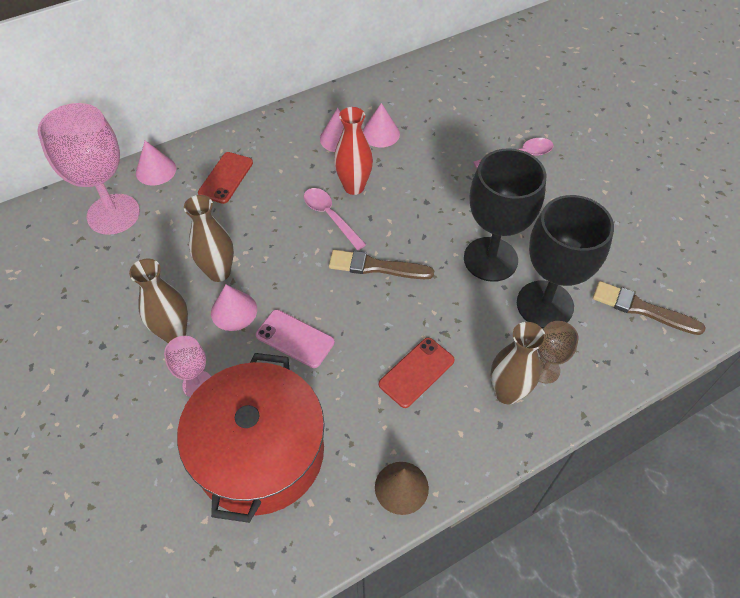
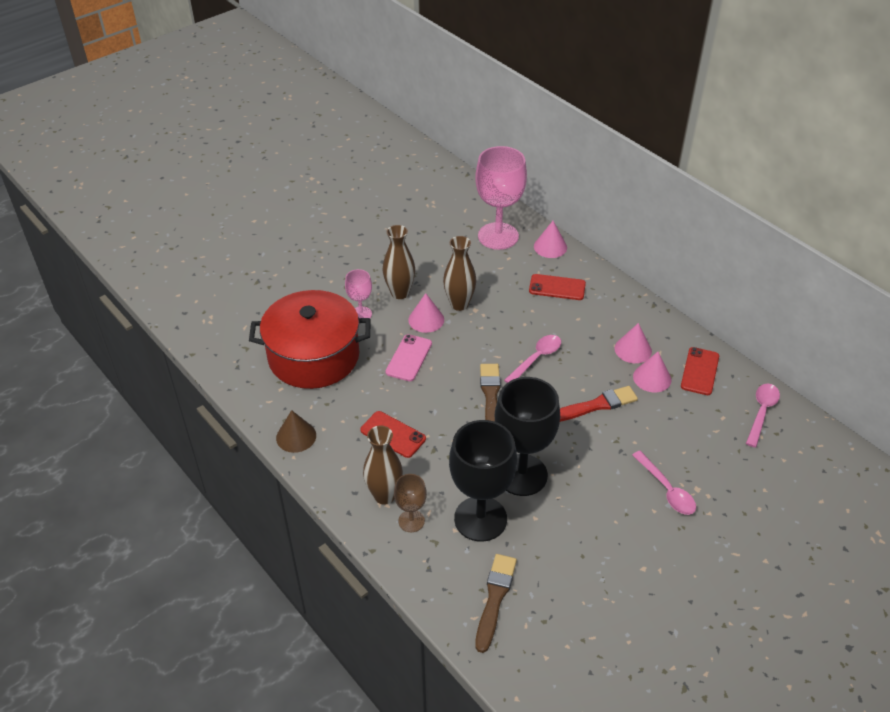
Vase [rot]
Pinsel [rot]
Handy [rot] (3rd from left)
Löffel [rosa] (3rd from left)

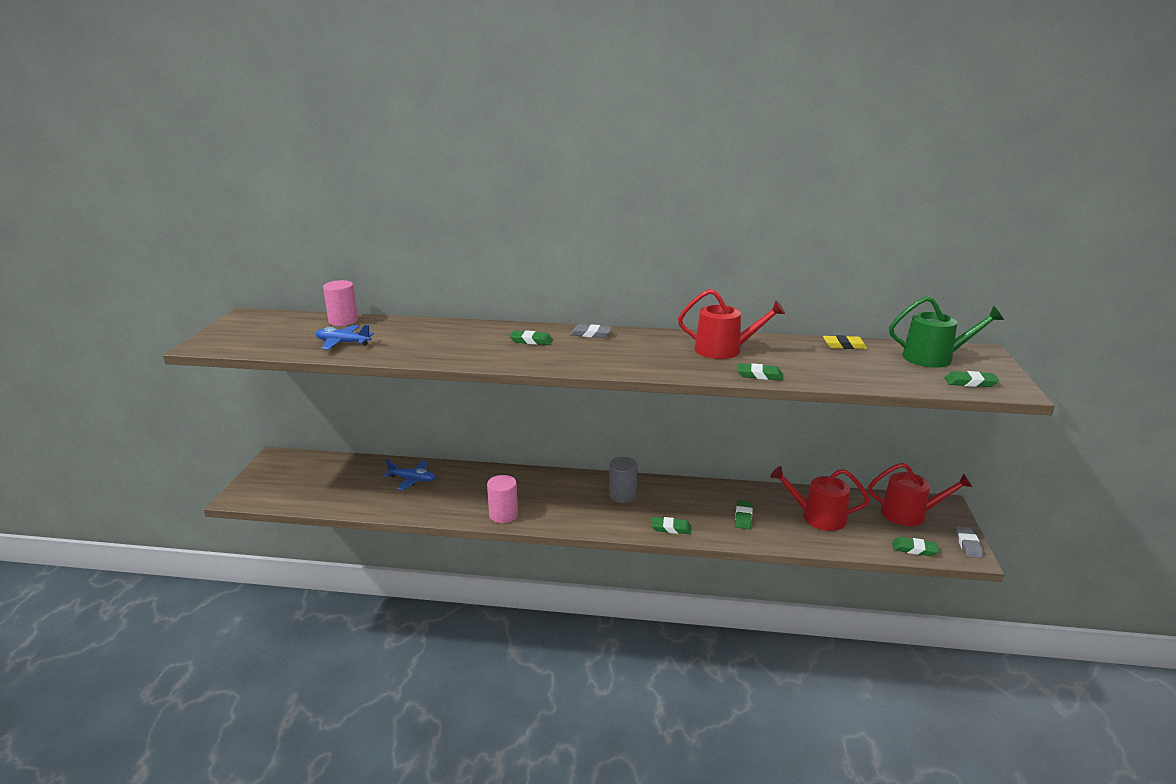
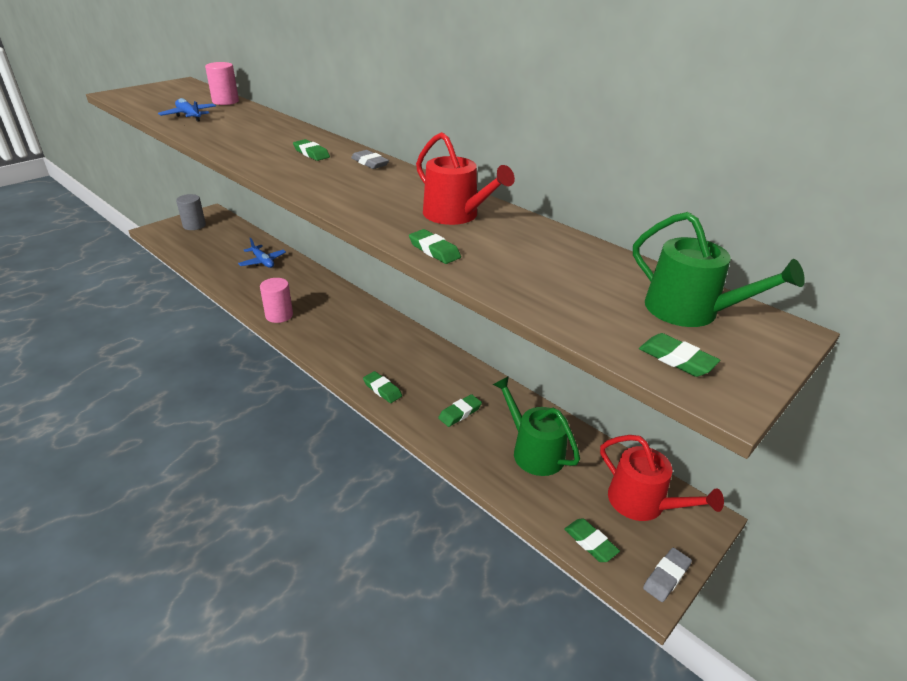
Vollzylinder [grau]
Gießkanne [grün] (1st from left)
Radiergummi [gelb]

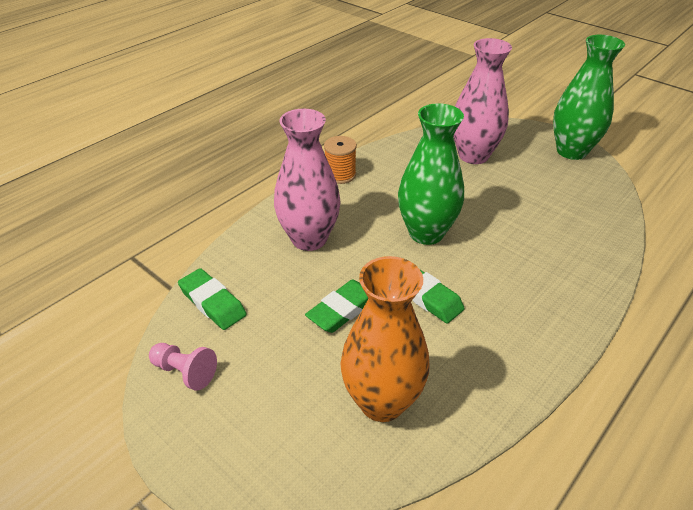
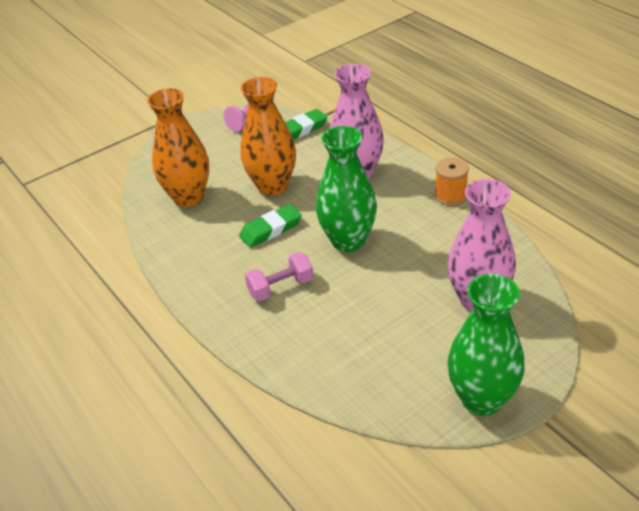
Vase [orange] (2nd from left)
Hantel [rosa]

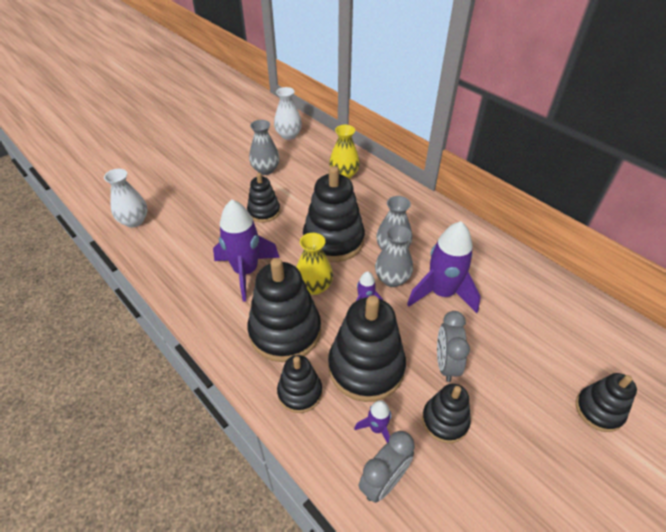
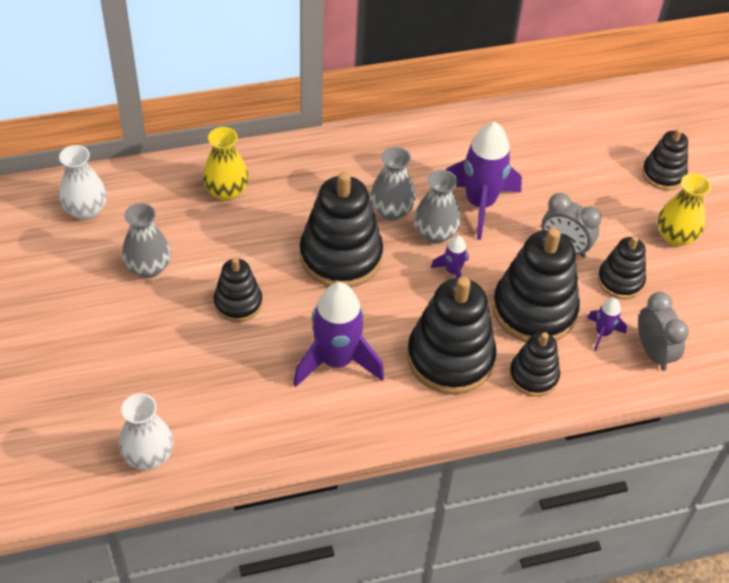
Vase [gelb] (2nd from left)

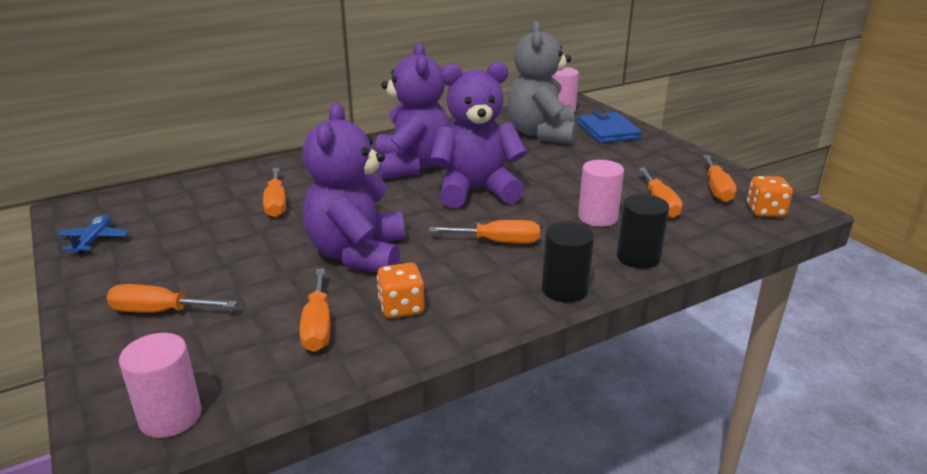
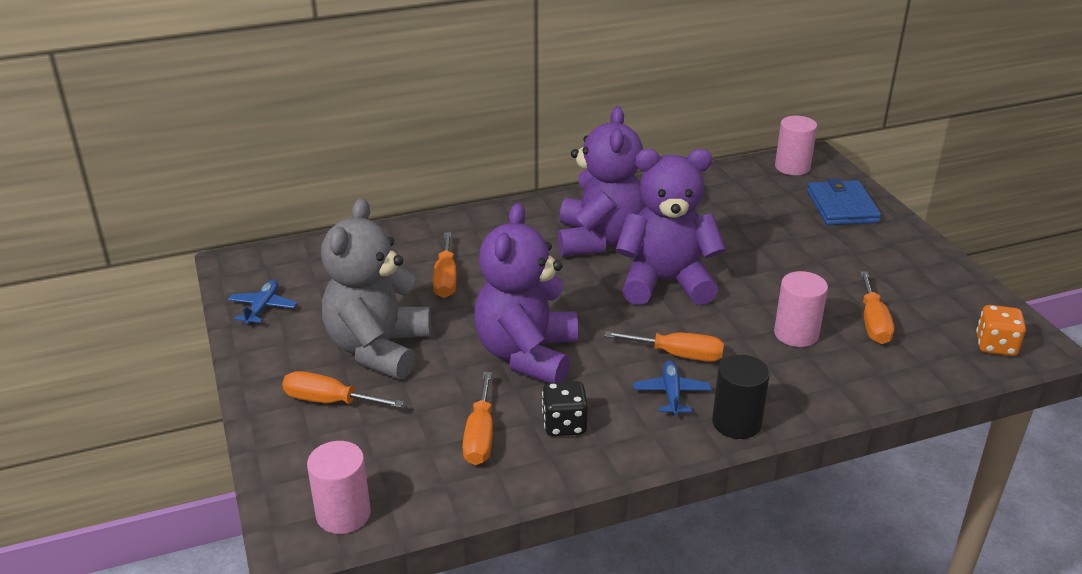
Spielwürfel [schwarz]
Teddybär [grau]
Vollzylinder [schwarz] (2nd from left in the first image)
Schraubenzieher [orange] (6th from left in the first image)
Flugzeug [blau] (2nd from left)

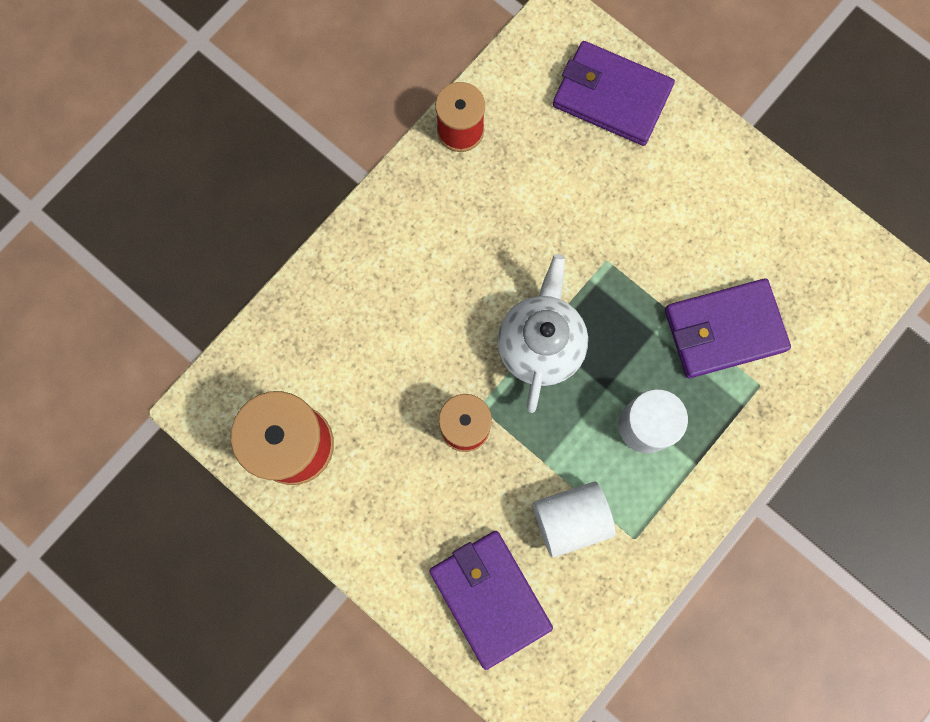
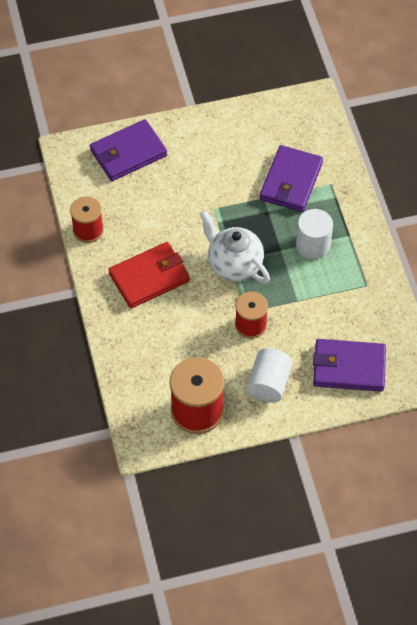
Vollzylinder [weiß] (1st from left)
Geldbörse [rot]

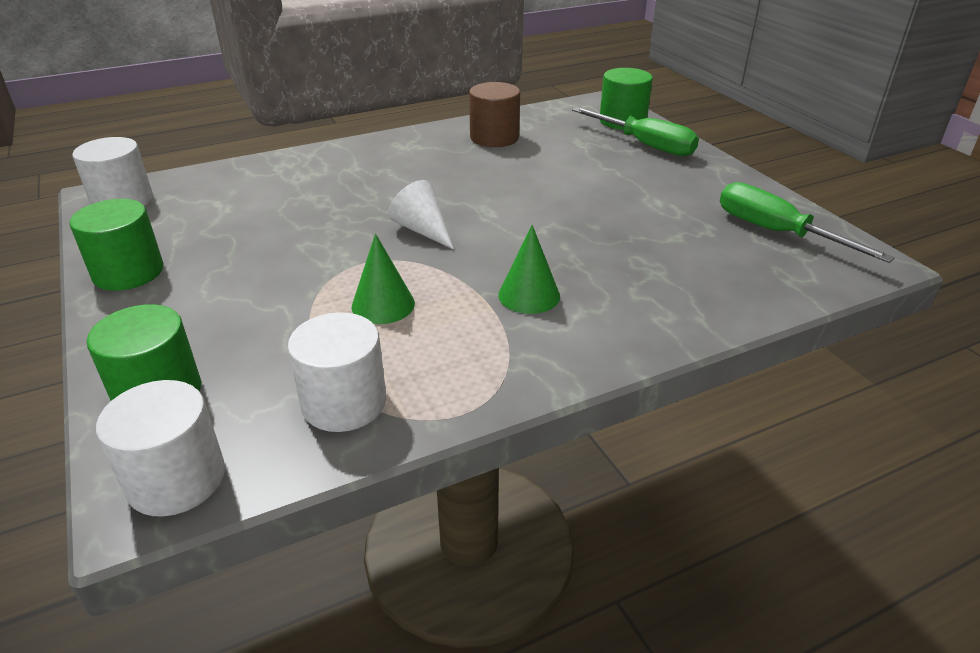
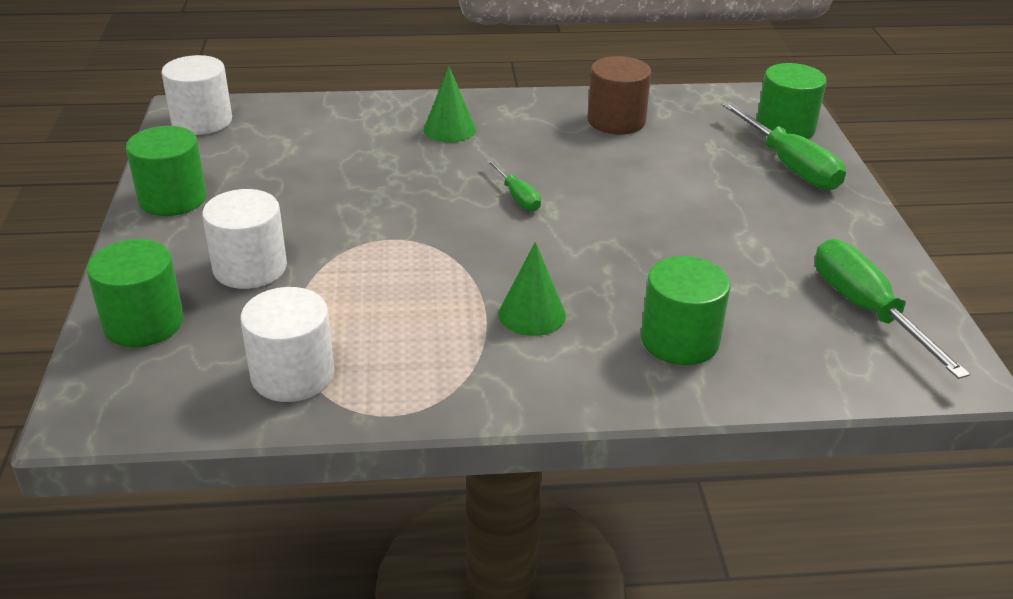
Vollzylinder [weiß] (2nd from left)
Kegel [grün] (1st from left)
Kegel [weiß]
Schraubenzieher [grün] (1st from left)
Vollzylinder [grün] (3rd from left)

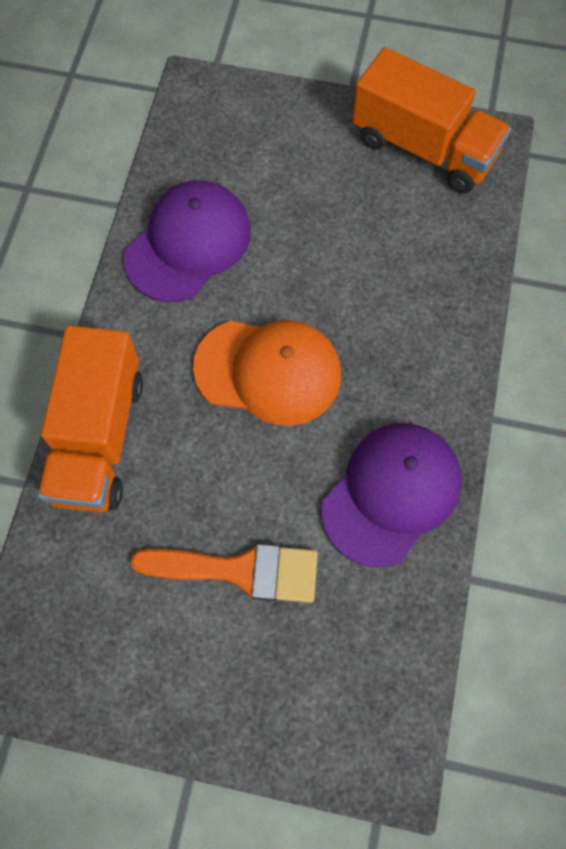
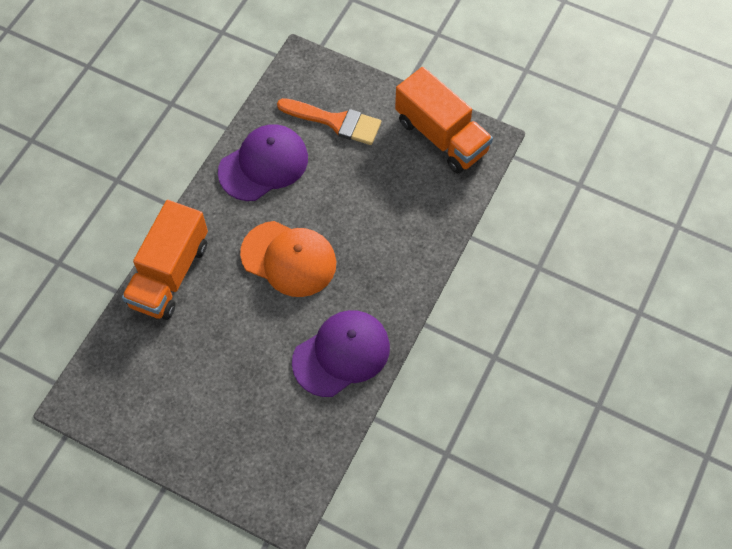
Pinsel [orange]

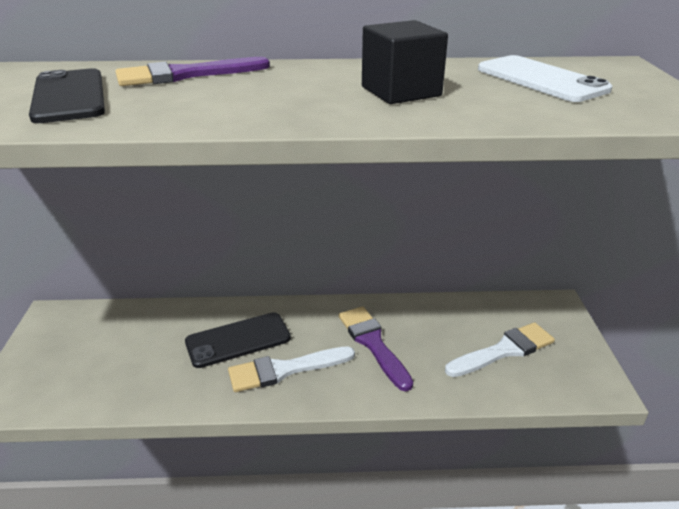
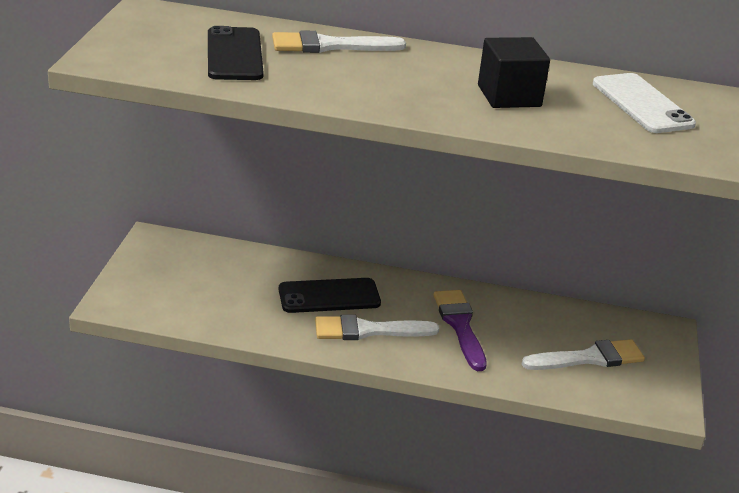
Pinsel [weiß] (1st from left)

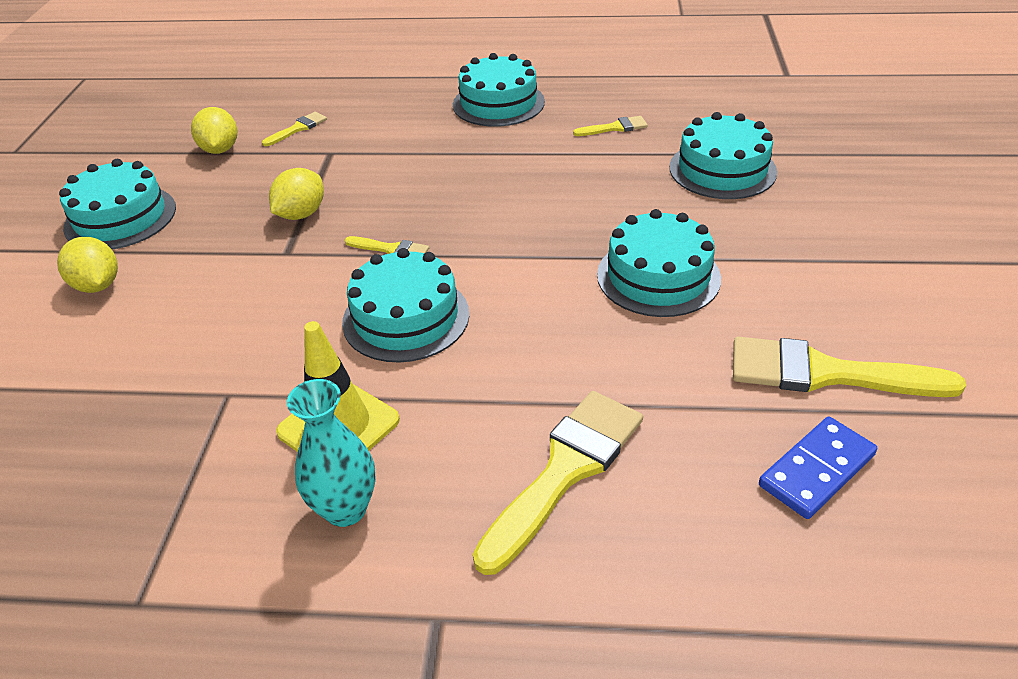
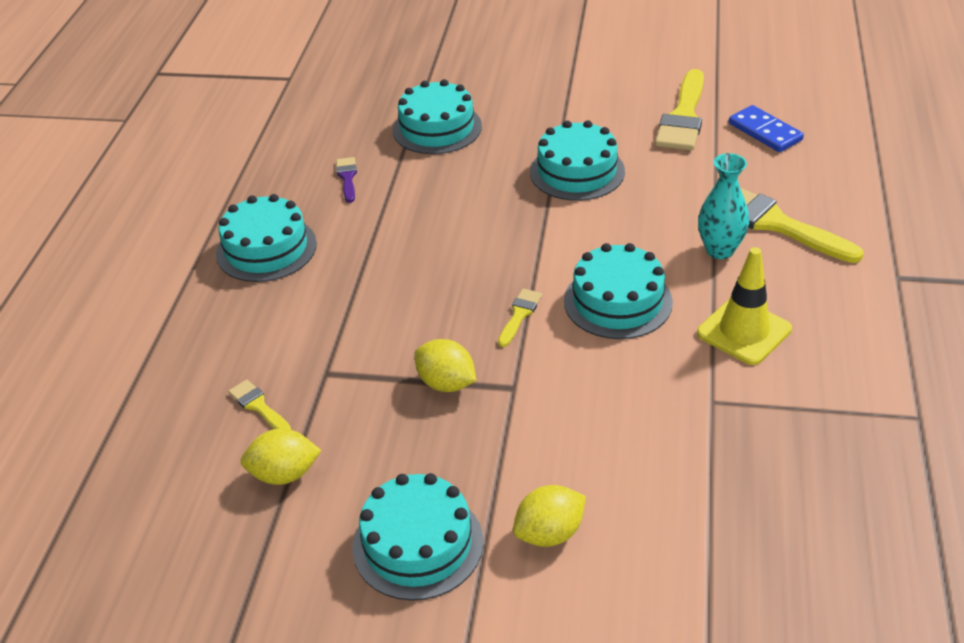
Vase [türkis]
Pinsel [lila]

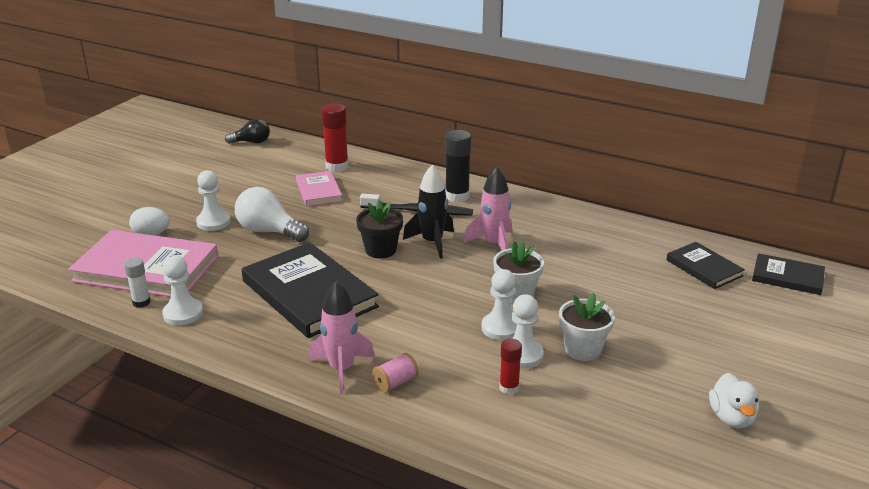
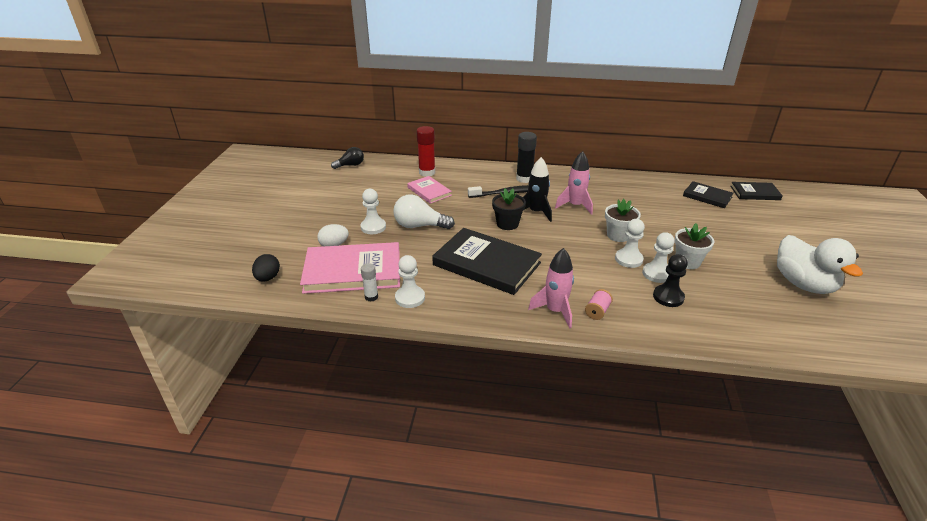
Bauer [schwarz]
Ente [weiß]
Ei [schwarz]

